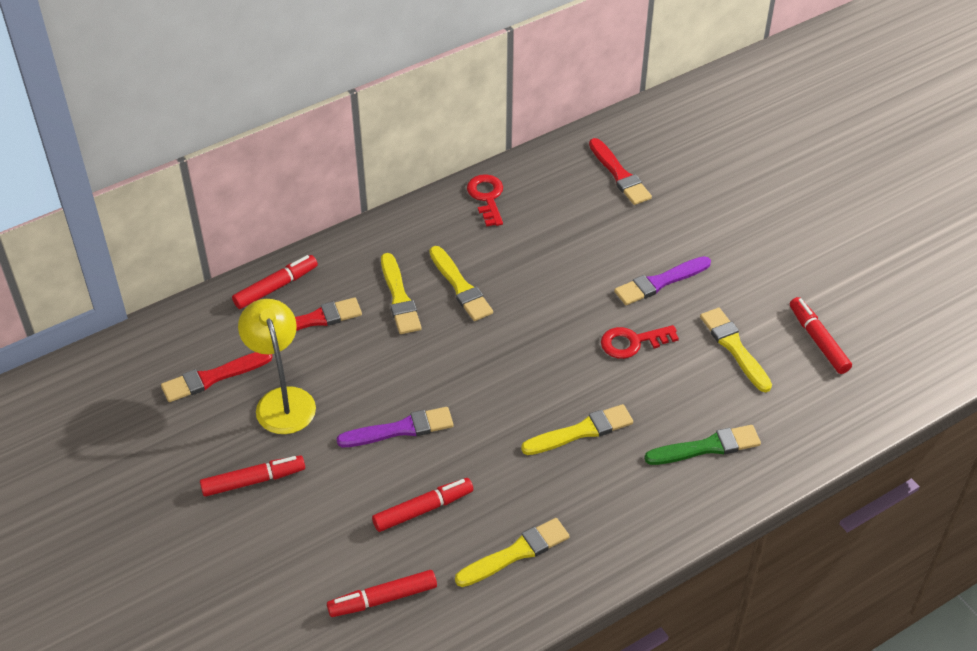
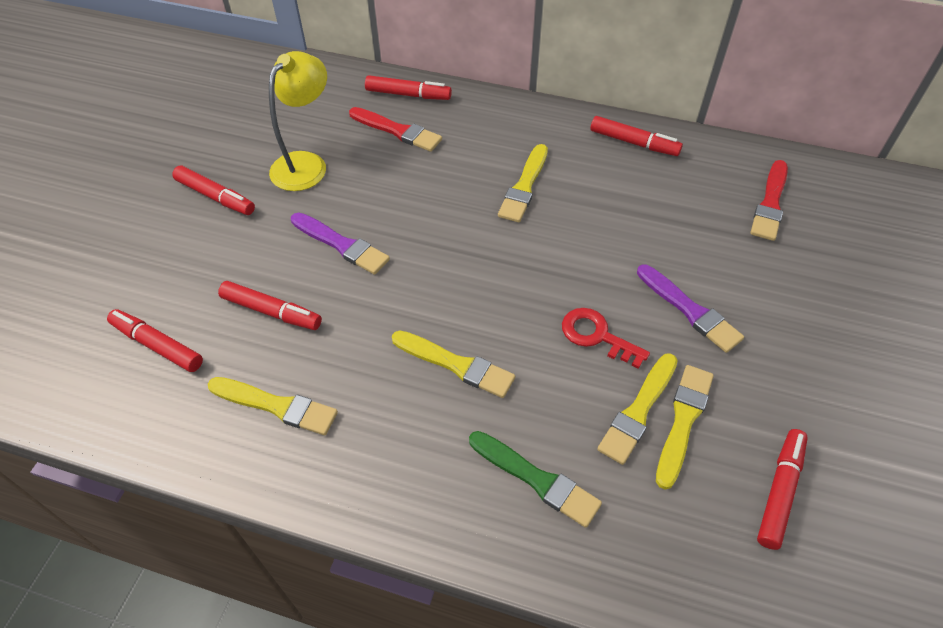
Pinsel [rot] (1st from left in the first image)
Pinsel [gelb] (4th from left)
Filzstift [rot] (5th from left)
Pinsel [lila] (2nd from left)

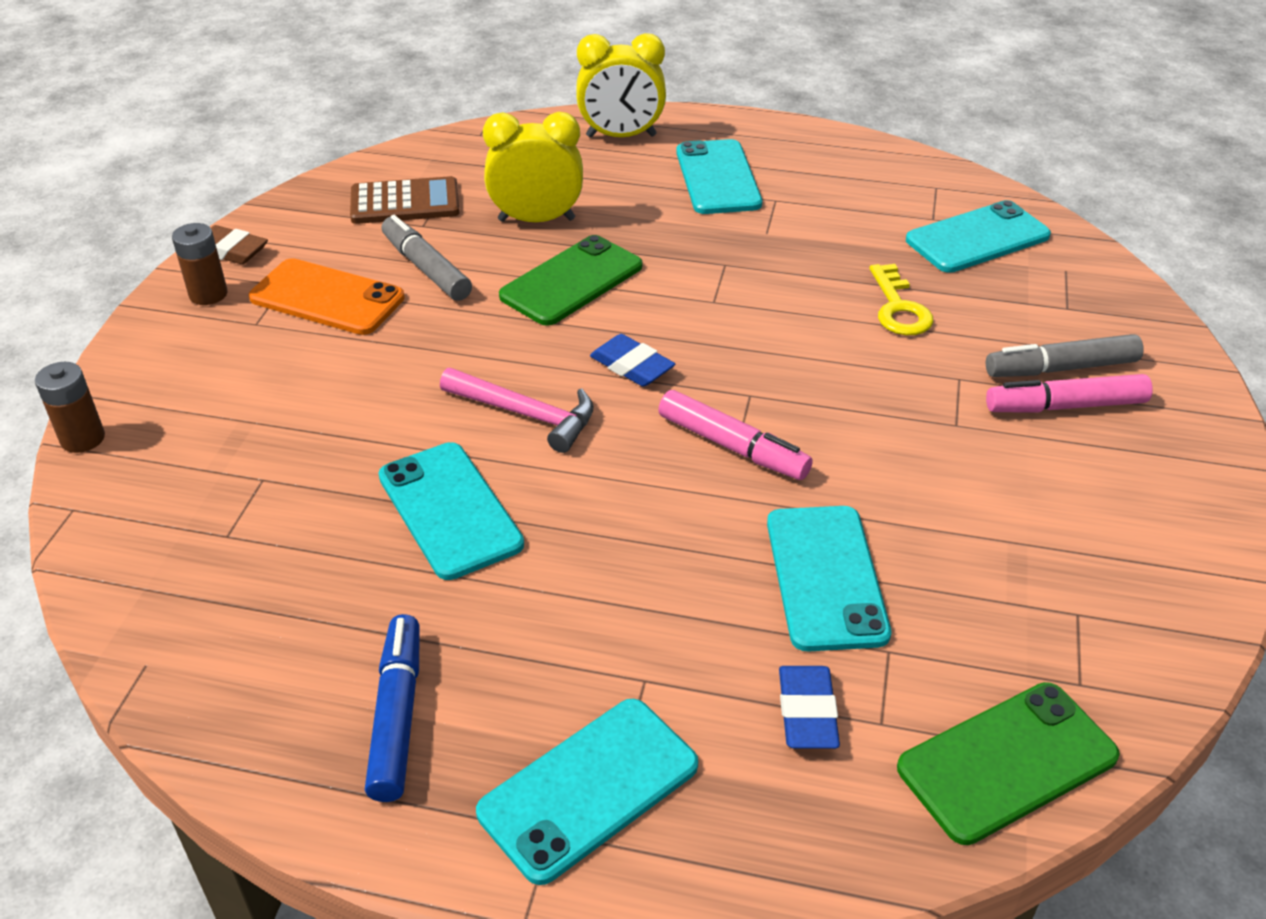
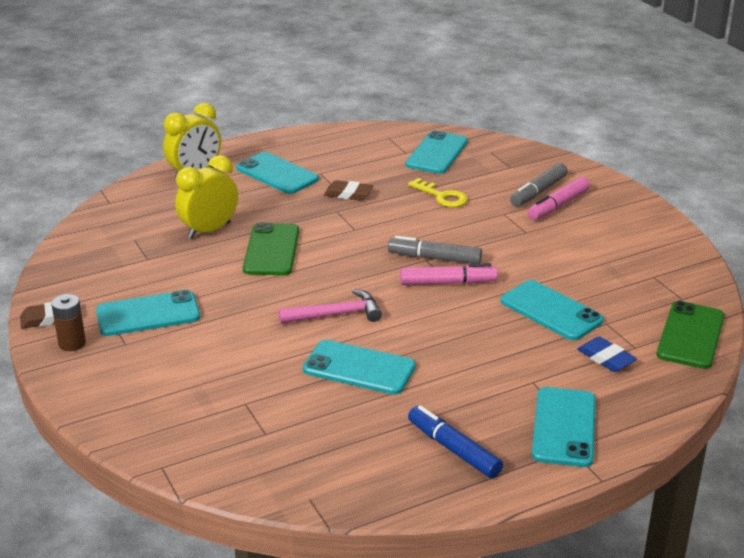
Batterie [braun] (1st from left in the first image)
Handy [türkis] (1st from left)
Taschenrechner [braun]
Filzstift [grau] (1st from left)
Radiergummi [blau] (1st from left in the first image)
Radiergummi [braun] (2nd from left)

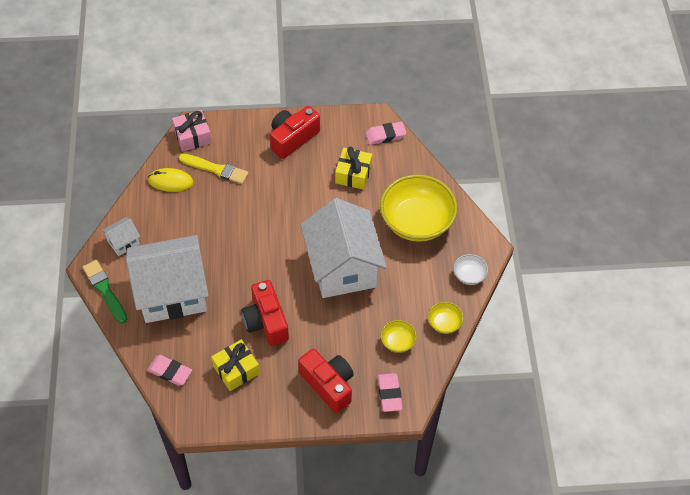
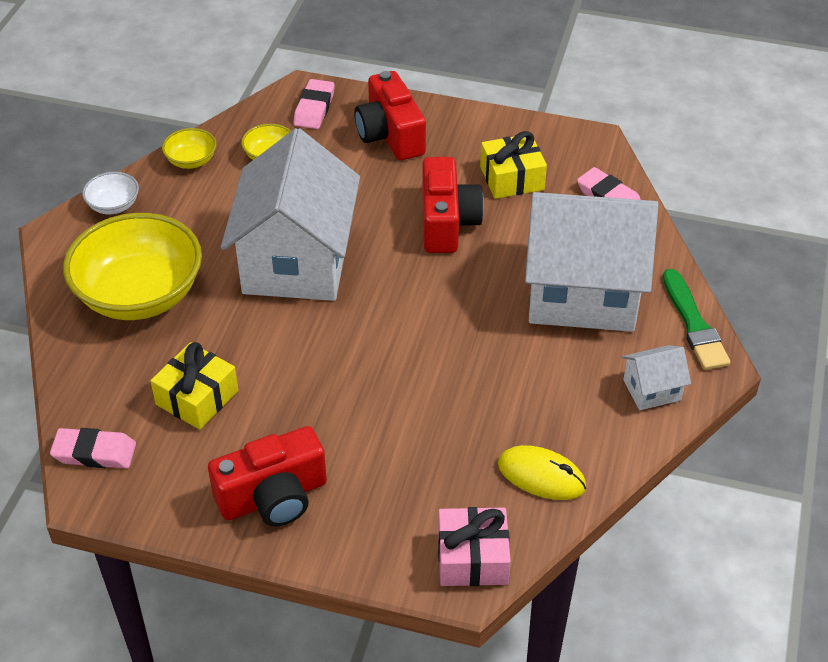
Pinsel [gelb]

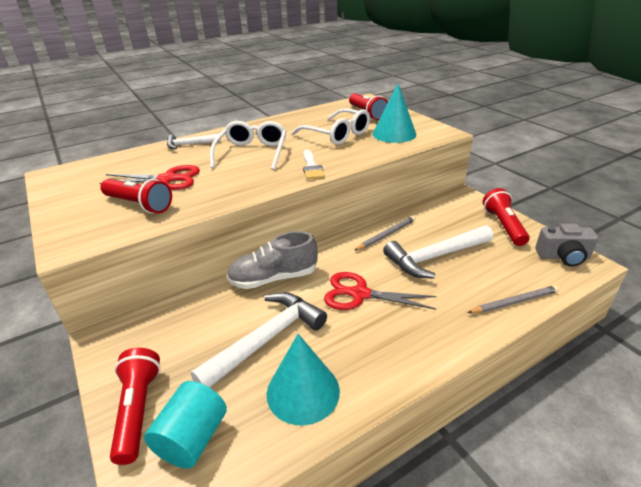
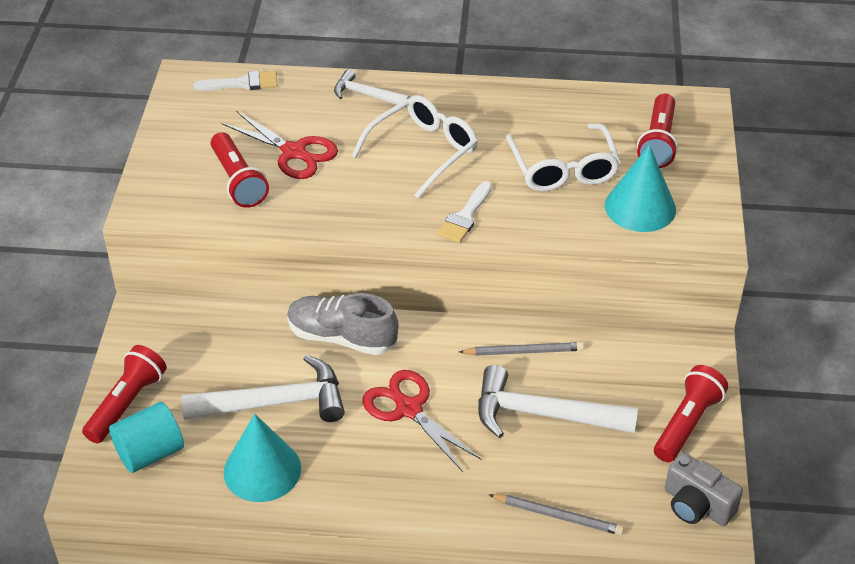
Pinsel [weiß] (1st from left)

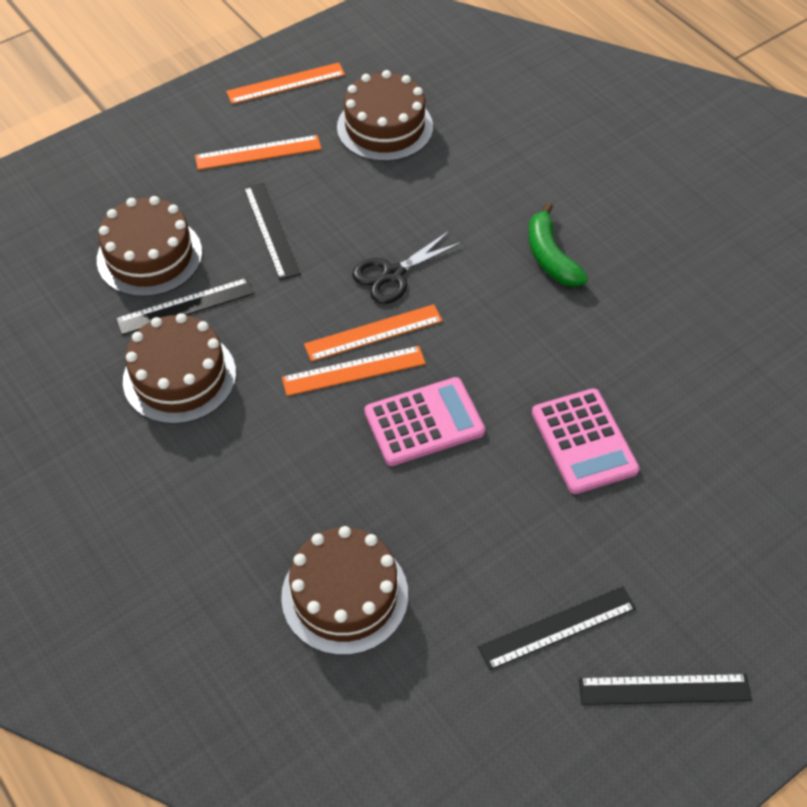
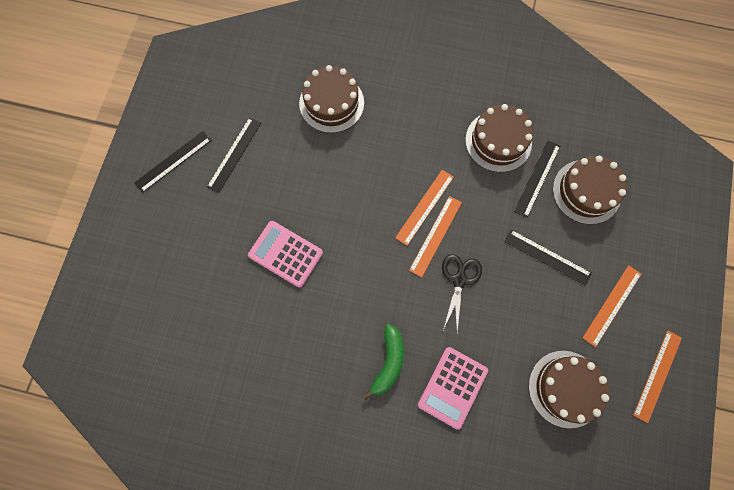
Taschenrechner [rosa] (2nd from left)
Banane [grün]

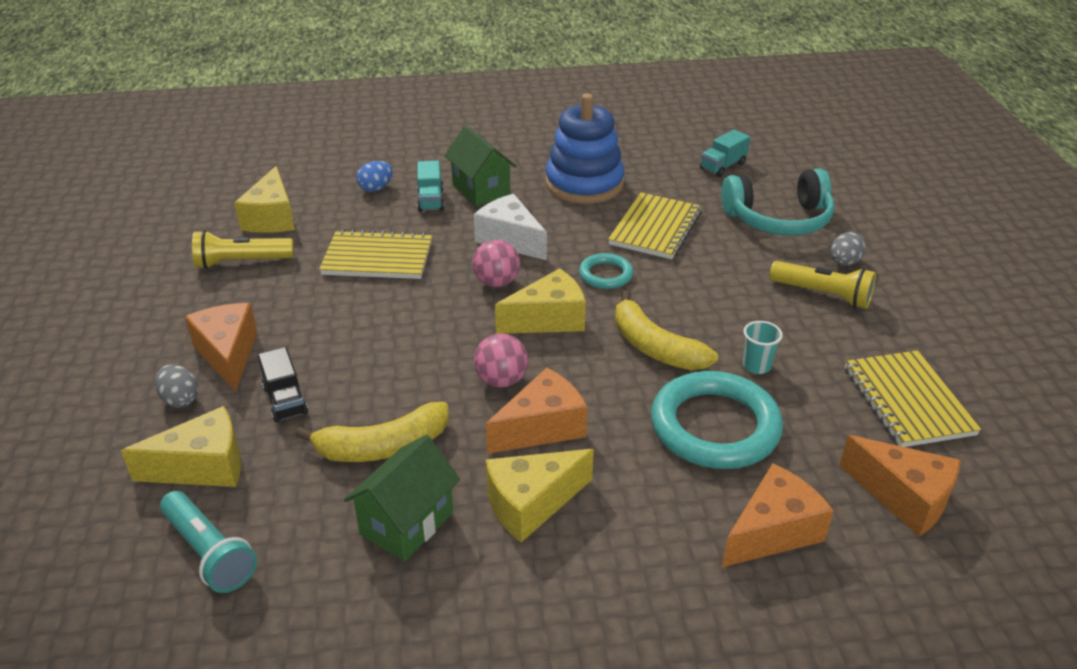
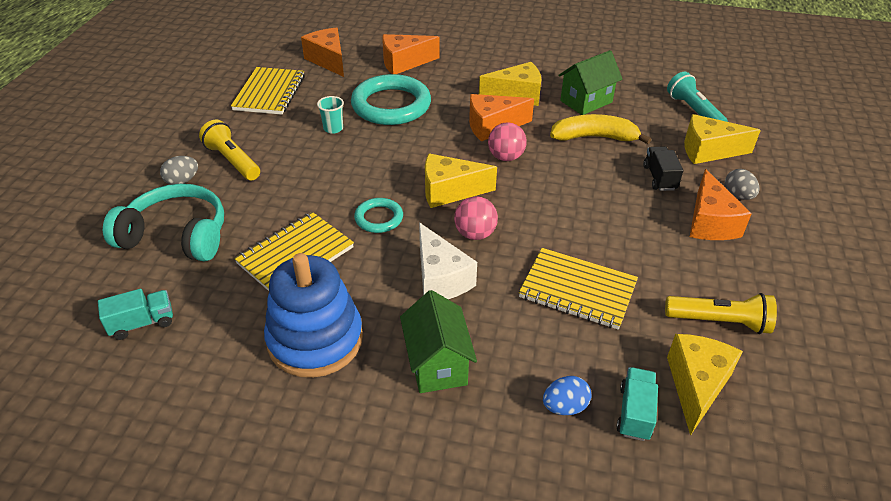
Lastwagen [türkis] (2nd from left)
Banane [gelb] (2nd from left in the first image)

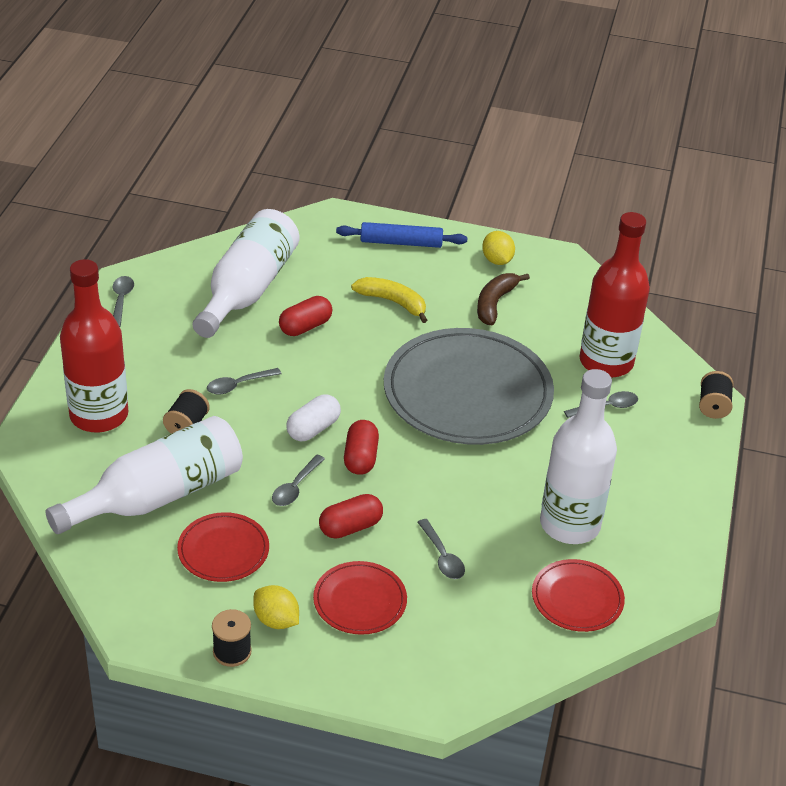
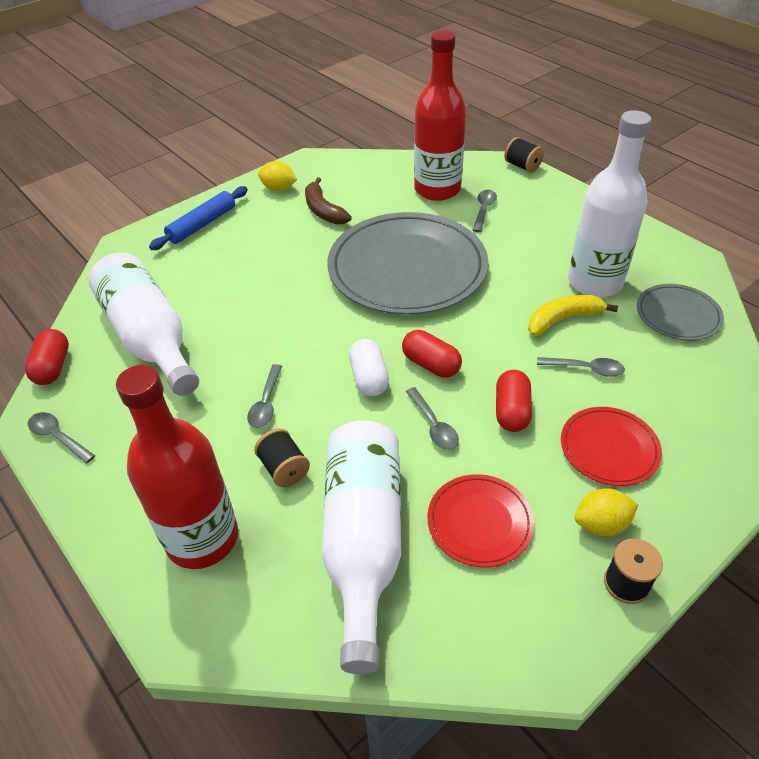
Kapsel [rot] (1st from left)
Banane [gelb]
Teller [grau] (2nd from left)

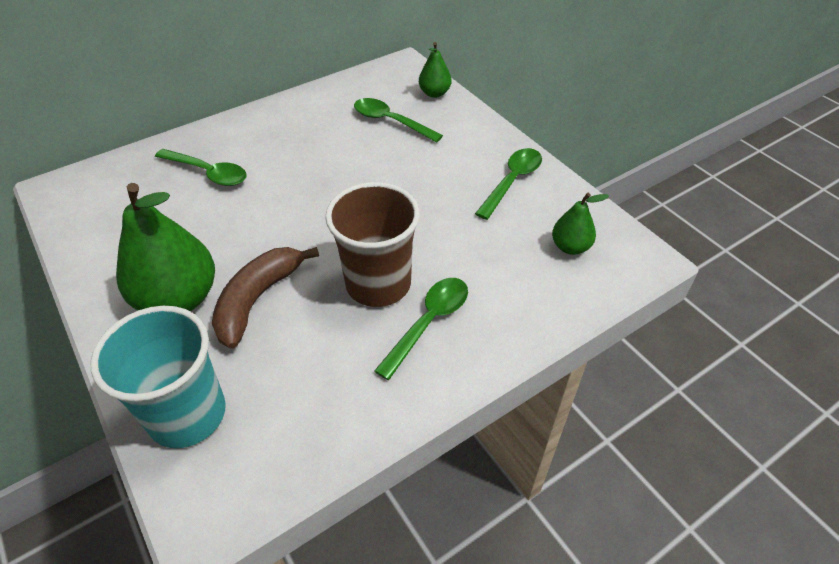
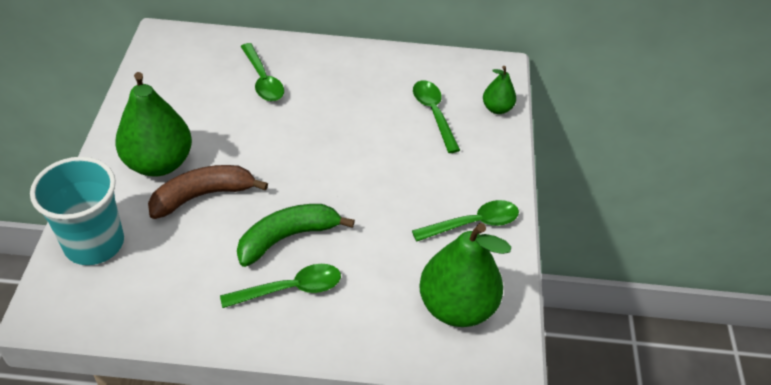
Banane [grün]
Birne [grün] (2nd from left)

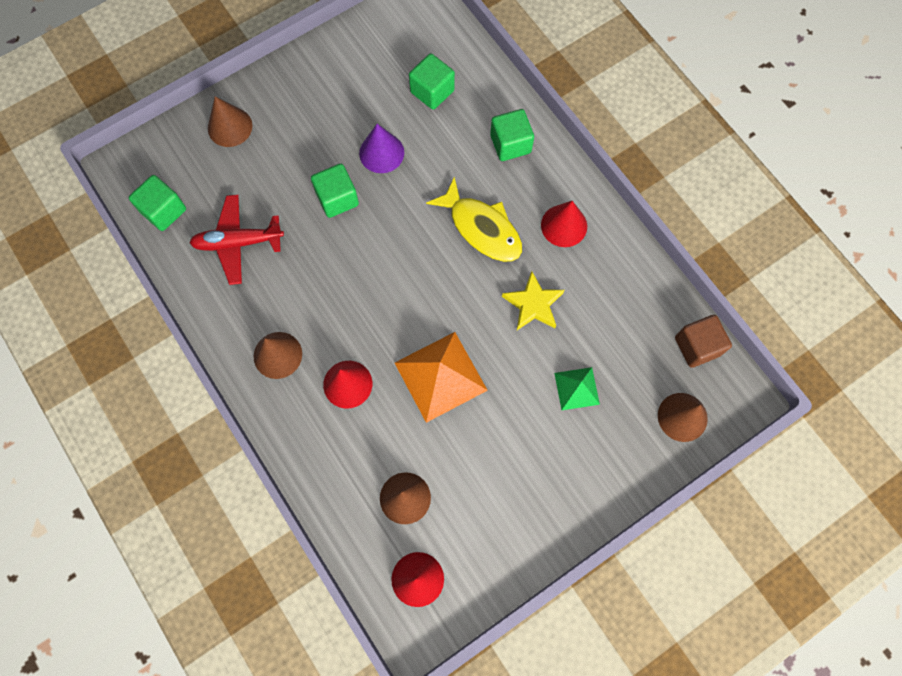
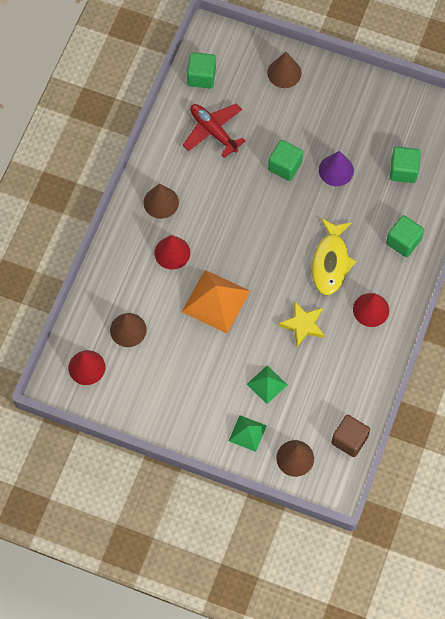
Pyramide [grün] (1st from left)

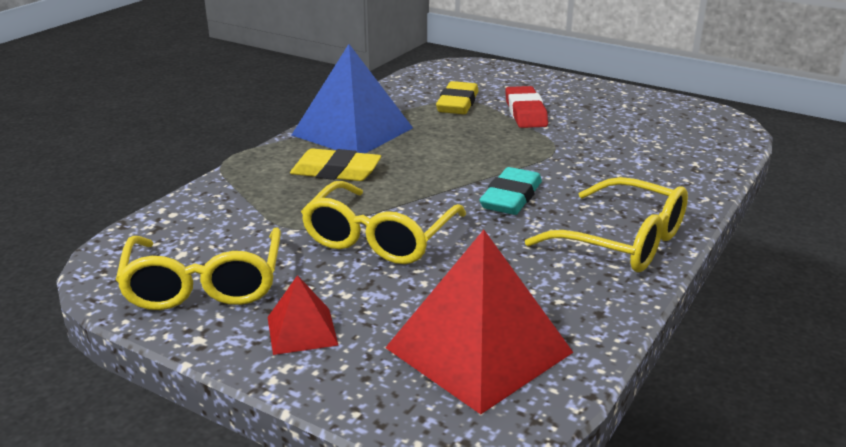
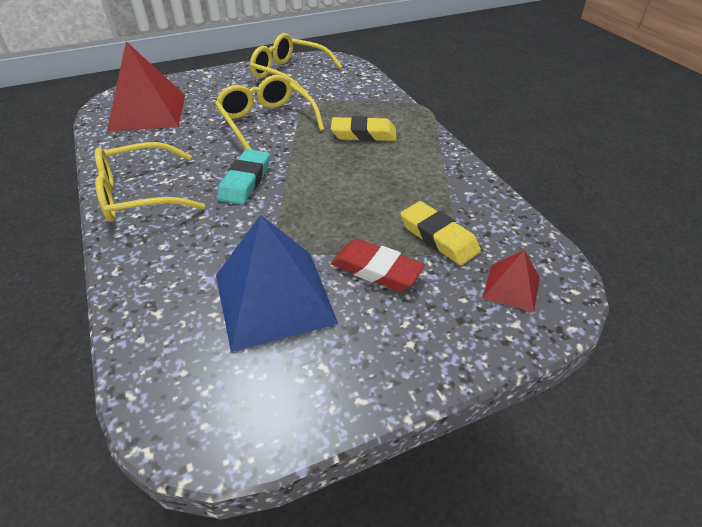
Pyramide [rot] (2nd from left)
Radiergummi [gelb] (1st from left)
Pyramide [blau]
Radiergummi [türkis]

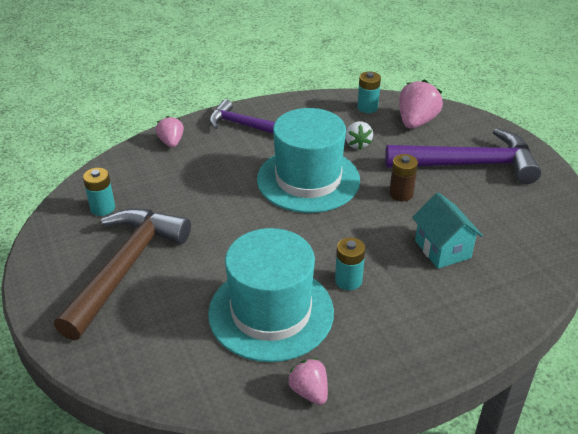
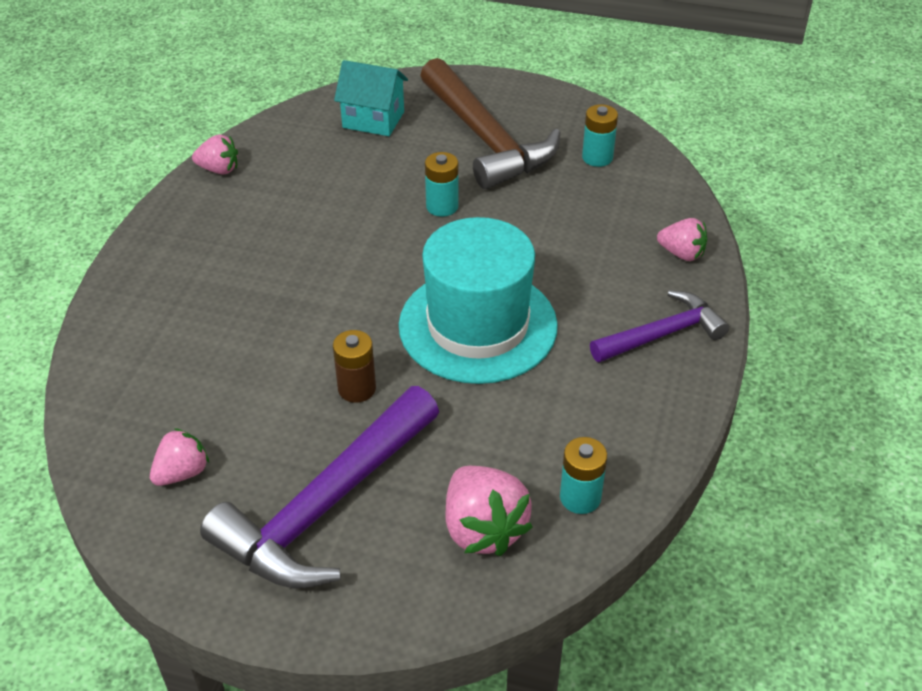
Hut [türkis] (1st from left in the first image)
Batterie [türkis] (1st from left)
Erdbeere [weiß]
Haus [türkis]
Erdbeere [rosa] (1st from left)

